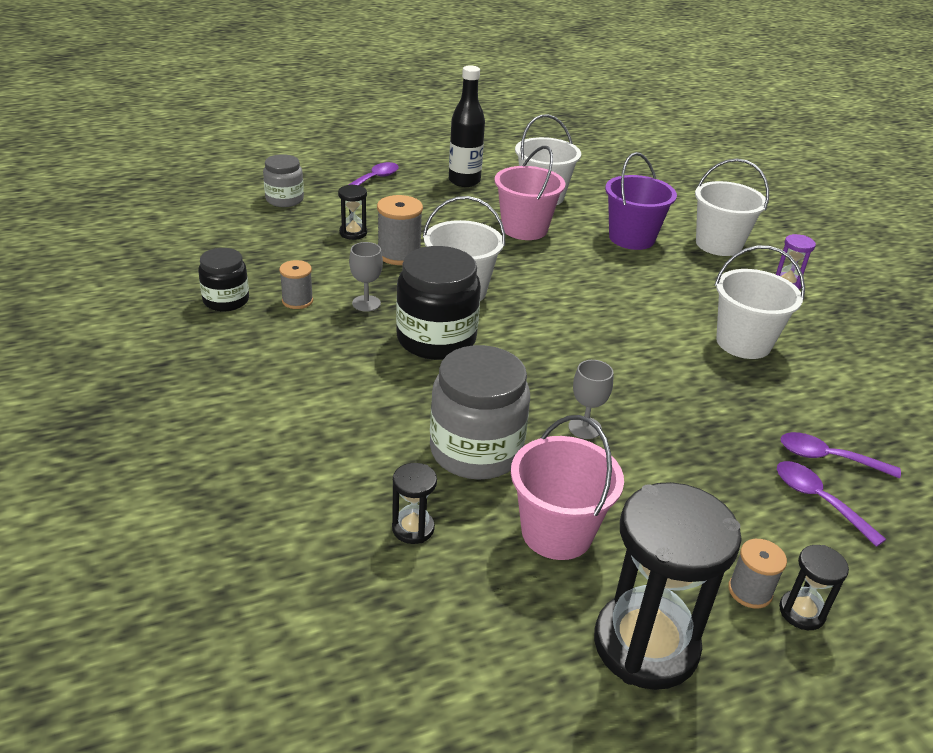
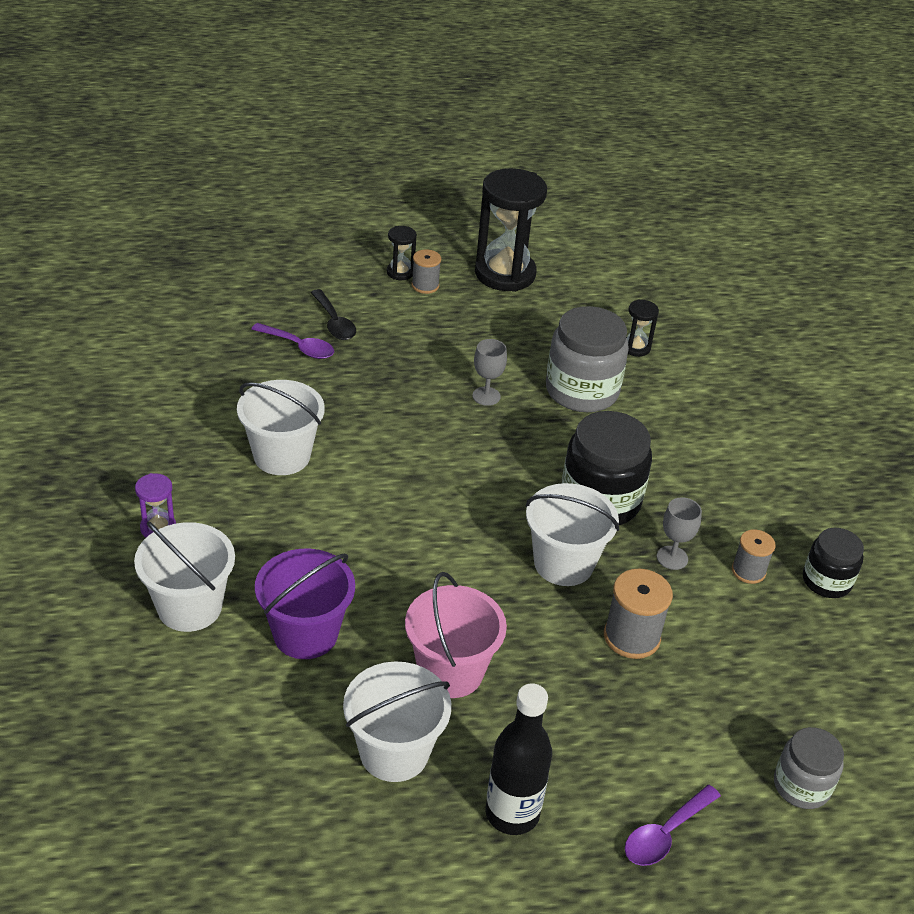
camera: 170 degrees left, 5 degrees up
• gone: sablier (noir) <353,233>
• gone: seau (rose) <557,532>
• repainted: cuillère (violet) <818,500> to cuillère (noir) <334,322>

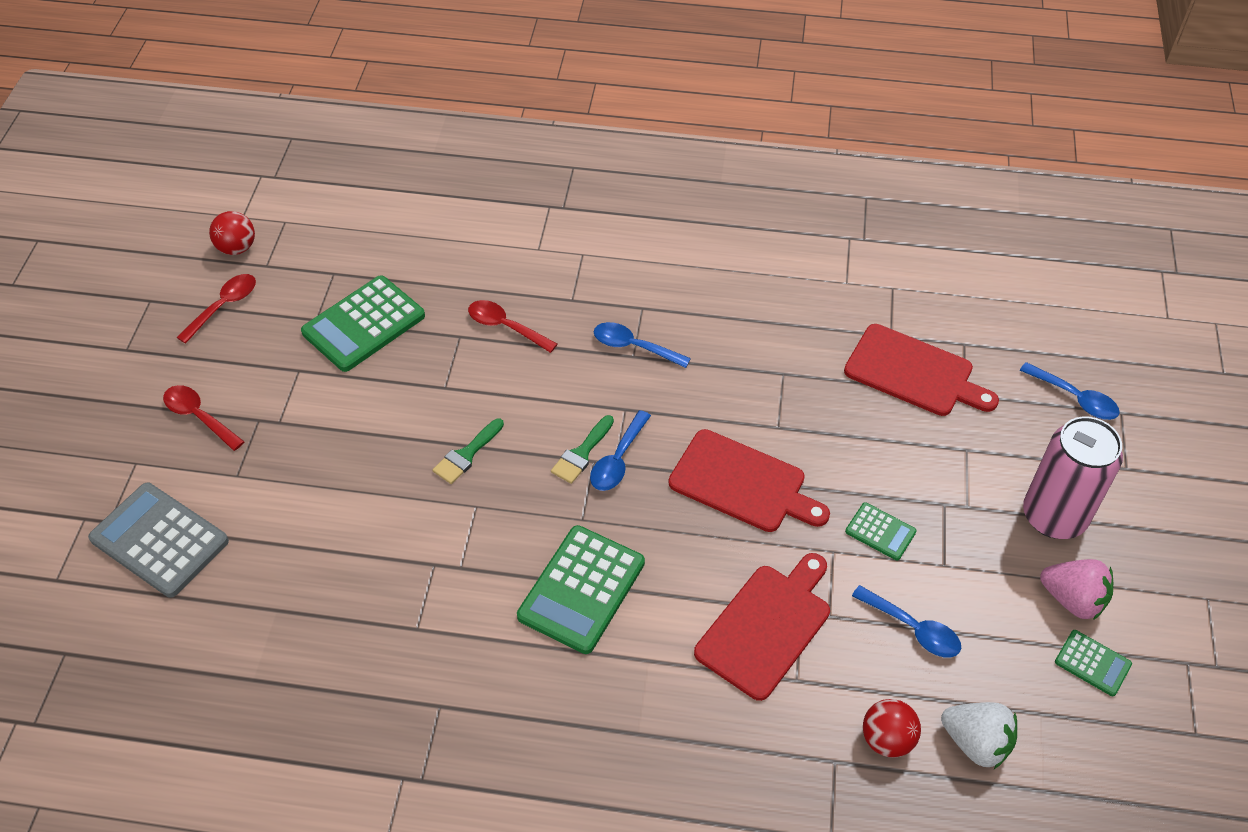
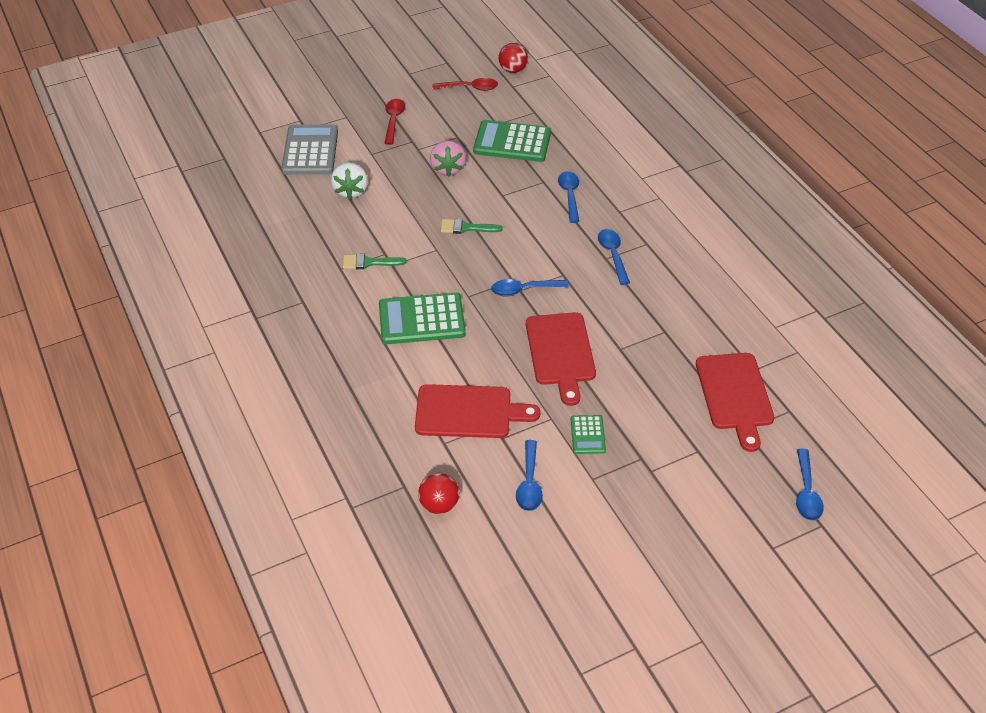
camera: 55 degrees right, 5 degrees down
• repainted: cuillère (rouge) <505,327> to cuillère (bleu) <569,195>
• shifted: pinceau (vert) <581,453> to <369,262>
• gone: canette (rose) <1054,516>
• shifted: fraise (rose) <1072,599> to <448,168>
• gone: calculatrice (vert) <1092,663>
• shifted: fraise (blanc) <976,743> to <351,191>

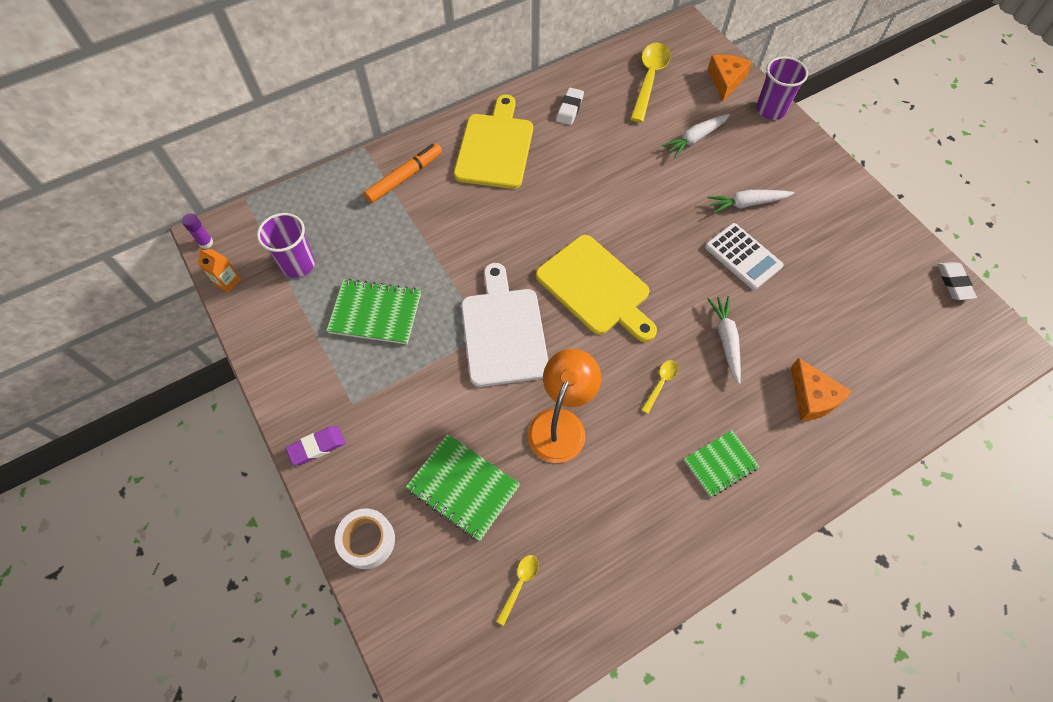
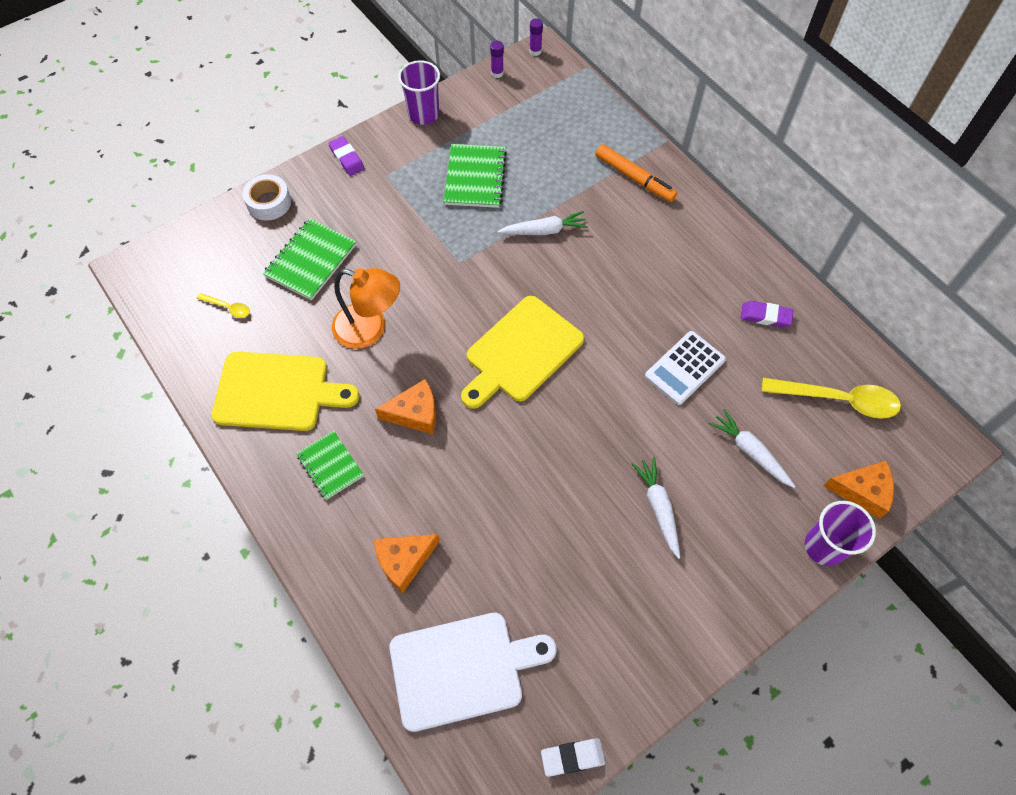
camera: 85 degrees right, 0 degrees up
• repainted: gomme (blanc) <570,109> to gomme (violet) <765,316>
• shifted: planche à découper (jaune) <495,147> to <277,392>
• shifted: gobelet (violet) <298,264> to <423,114>
• shifted: calculatrice (blanc) <743,256> to <684,368>
• swapped: brique de lait (orange) <227,282> to bâton de colle (violet) <497,73>
• shifted: planche à découper (blanc) <503,332> to <462,669>
• shifted: carotte (blanc) <726,340> to <544,230>
• swapped: cuillère (jaune) <661,383> to fromage (orange) <415,413>

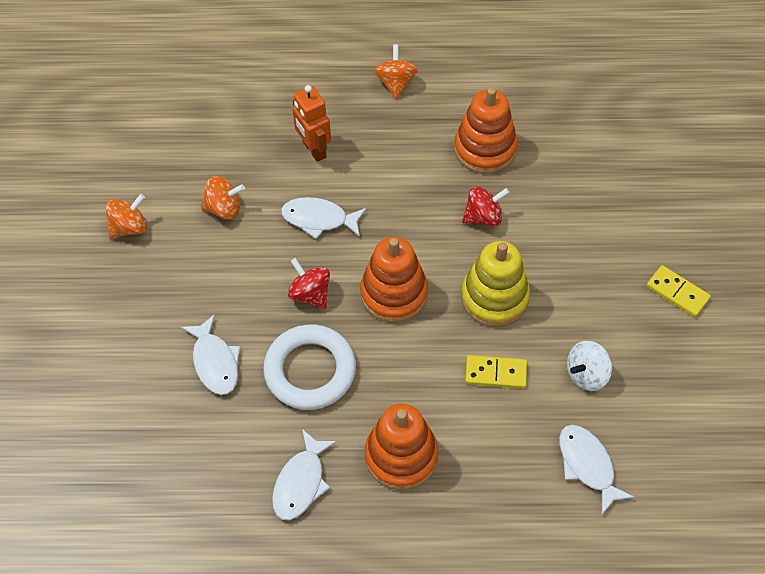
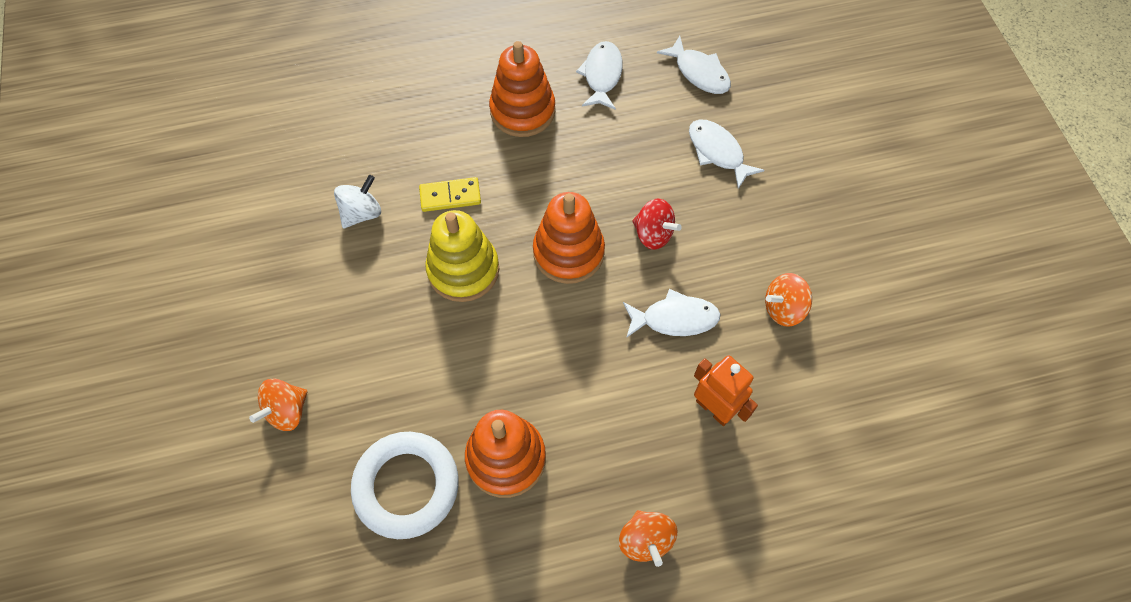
camera: 165 degrees right, 5 degrees up
• gone: toupie (rouge) <483,217>
• shifted: toupie (orange) <129,227> to <287,411>
• gone: domino (jaune) <677,292>
• shifted: anneau (blanc) <310,370> to <406,486>
• shifted: poisson (blanc) <587,465> to <699,72>

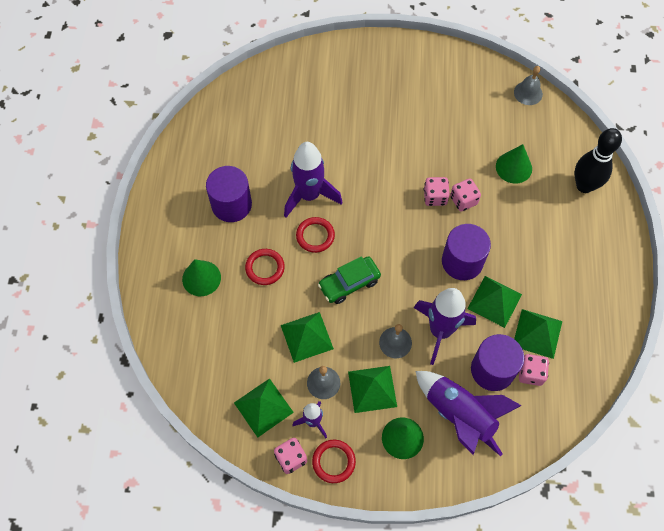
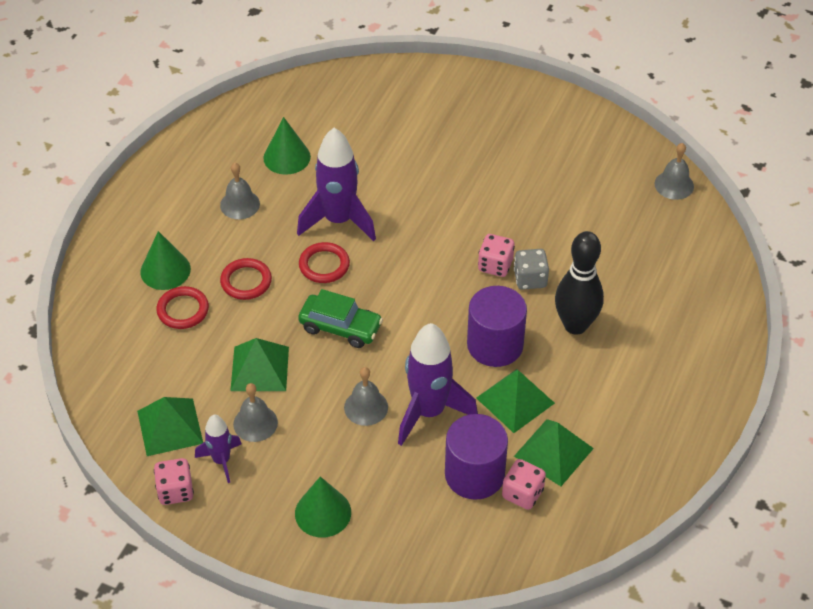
camera: 20 degrees right, 15 degrees down
• shifted: quille (noir) <584,185> to <575,325>
• shifted: cône (vert) <513,167> to <287,157>
• swapped: cylindre (violet) <231,204> to cloche (gris) <240,204>
• repainted: dé (rose) <463,200> to dé (gris) <530,279>
• rotated: voiture (vert) <349,283> = <340,327> 150 degrees counterclockwise
• gone: pyramide (vert) <372,389>
• gone: fusée (violet) <459,415>
• shifted: anneau (rouge) <333,462> to <183,310>

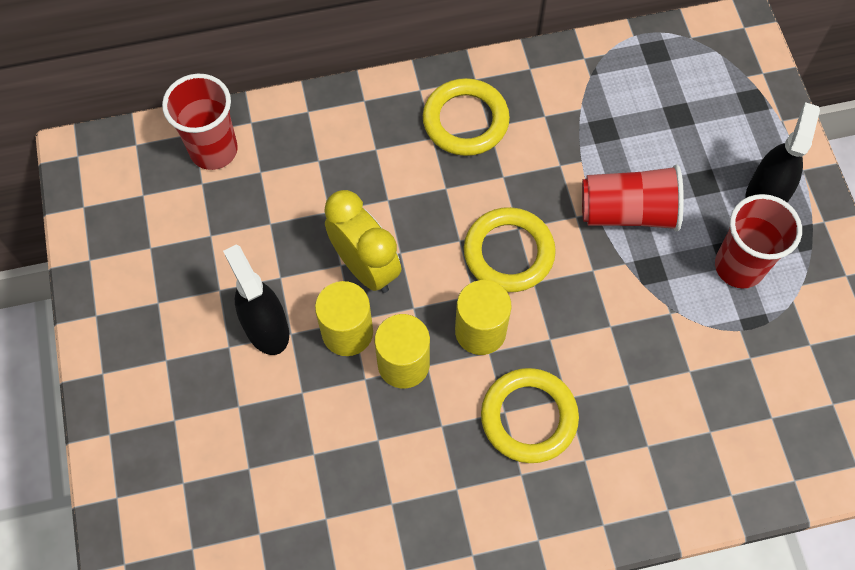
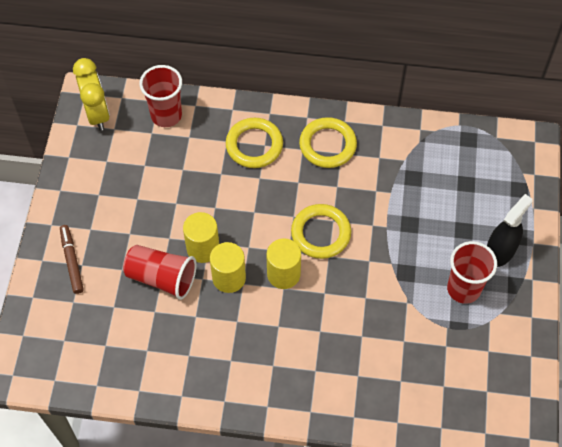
camera: 20 degrees right, 5 degrees down
• shifted: gobelet (rouge) <628,212> to <161,278>
• shifted: réveil (jaune) <365,267> to <97,114>
• gone: vaporisateur (noir) <266,328>
• shifted: anneau (jaune) <529,417> to <254,145>
• new: feutre (marron) <72,261>

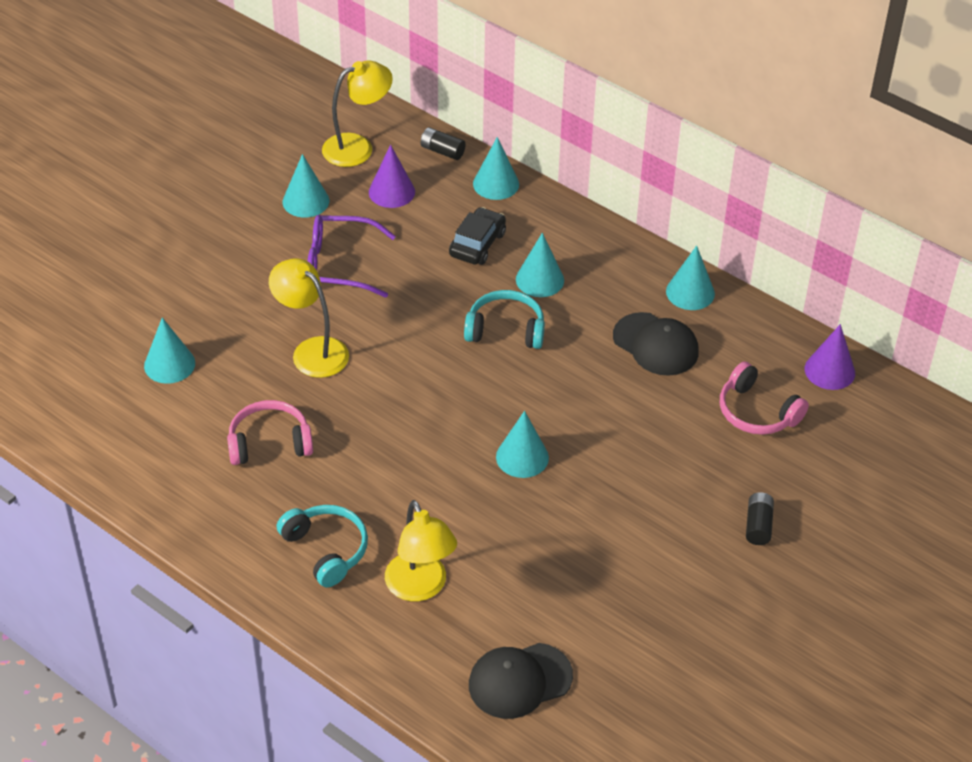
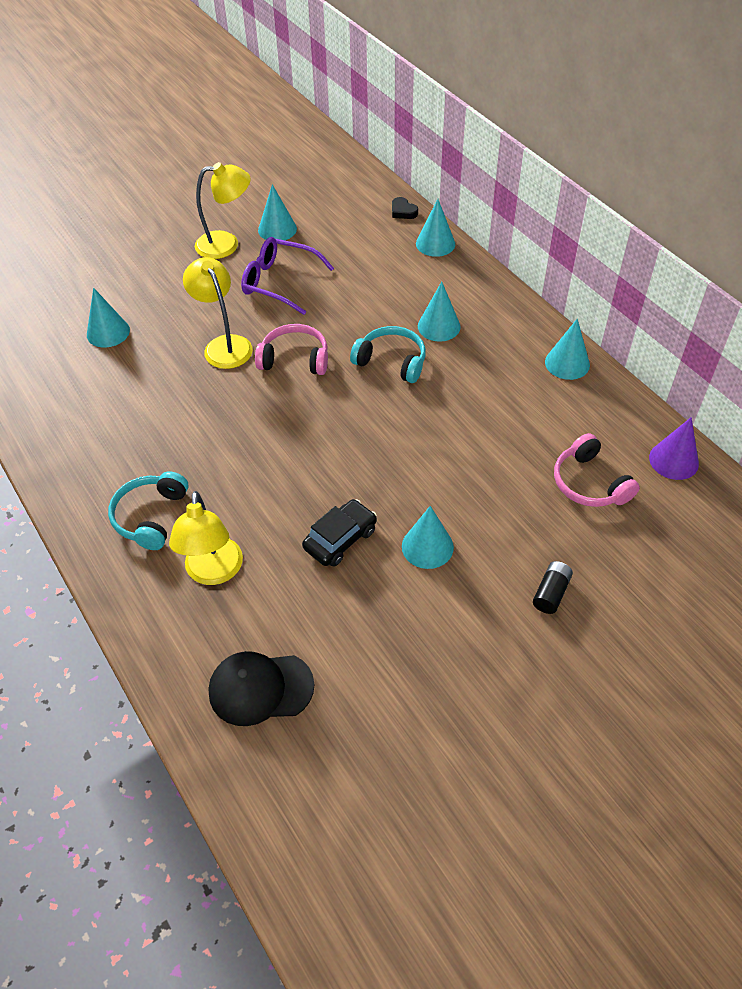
camera: 20 degrees right, 5 degrees up
• shifted: lampe (jaune) <357,147> to <226,244>
• swapped: pile (noir) <442,151> to cœur (noir) <403,211>
• gone: cône (violet) <391,192>
• shifted: voiture (noir) <477,244> to <340,539>
• gone: casquette (noir) <656,344>
• shifted: casque audio (rose) <269,443> to <295,359>
• shifted: cône (turquoise) <522,457> to <427,546>
• rotated: casque audio (turquoise) <326,550> = <151,516> 150 degrees counterclockwise

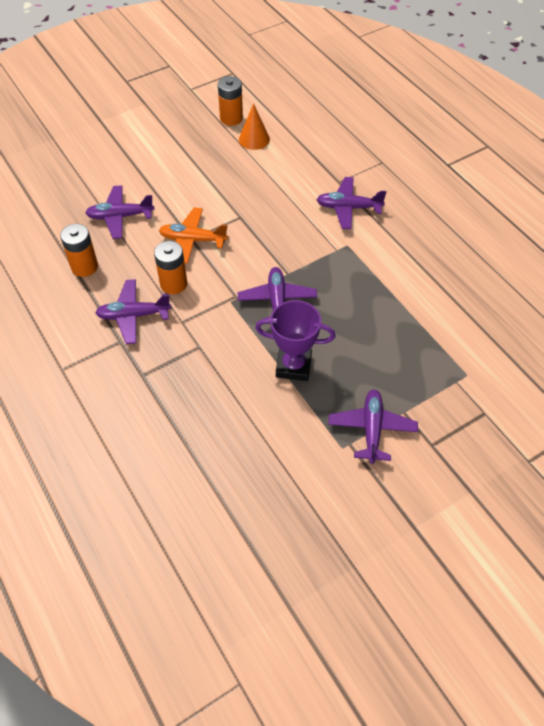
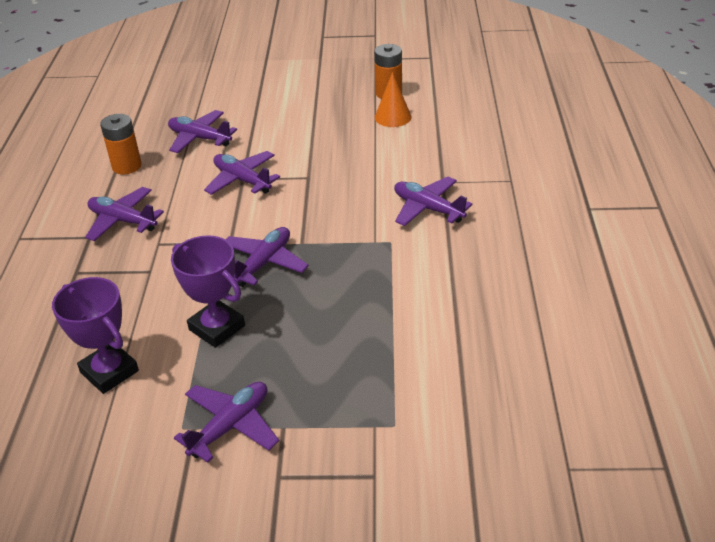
camera: 35 degrees right, 15 degrees down
• repainted: avion (orange) <193,240> to avion (violet) <242,180>
• gone: pile (orange) <173,284>
• new: trophée (violet) <109,372>

